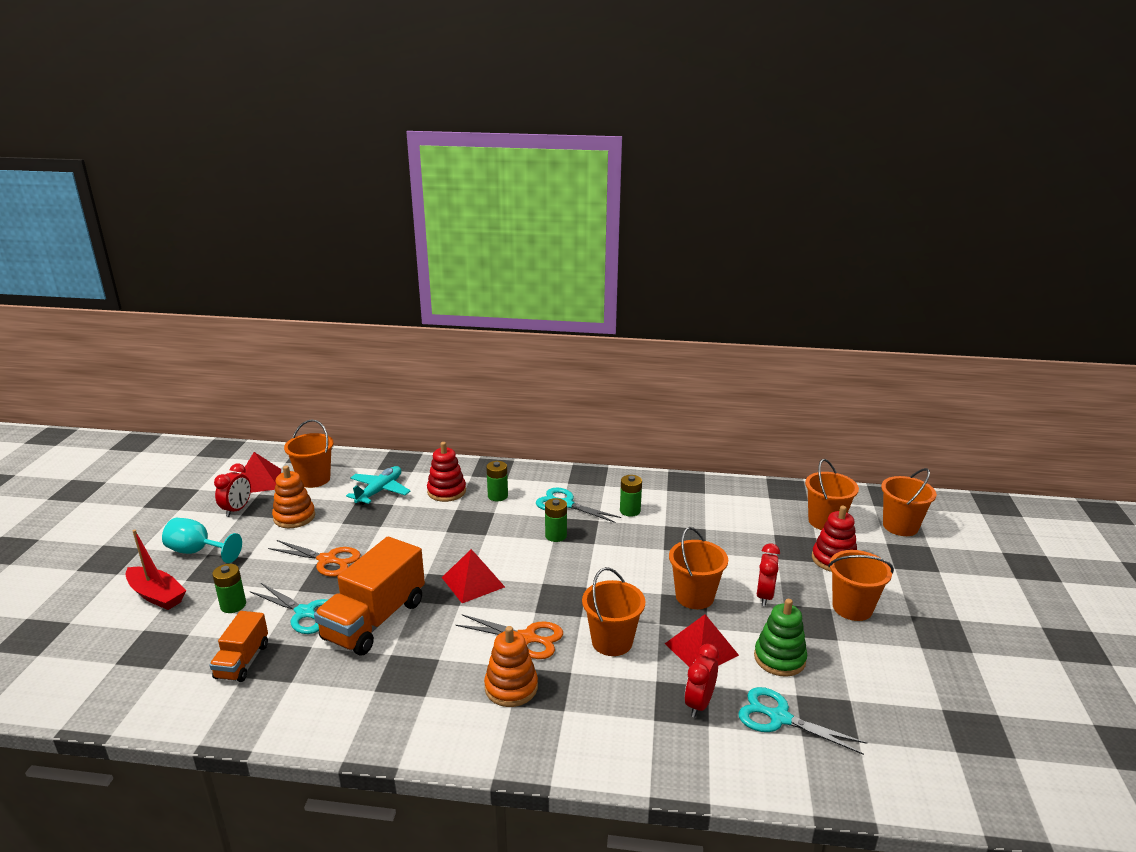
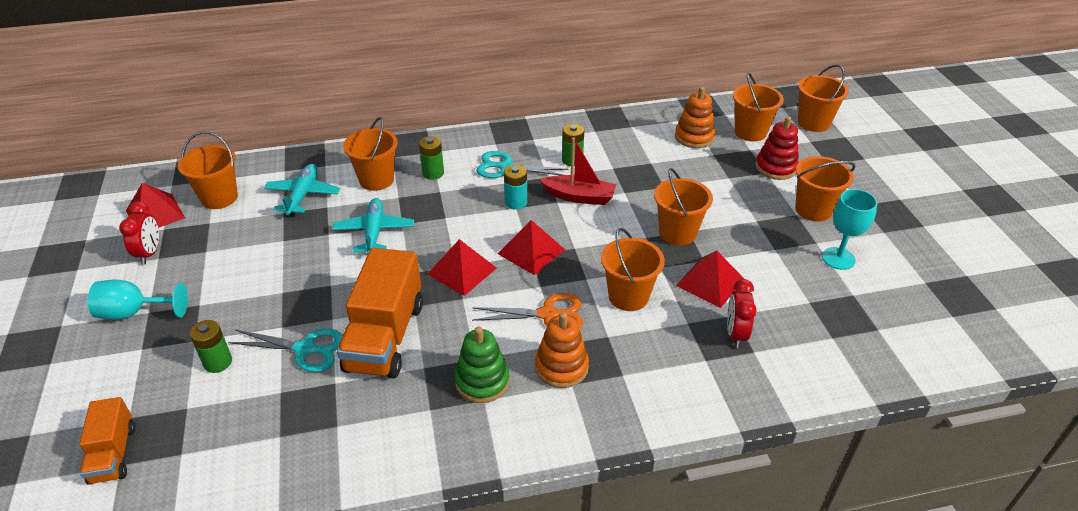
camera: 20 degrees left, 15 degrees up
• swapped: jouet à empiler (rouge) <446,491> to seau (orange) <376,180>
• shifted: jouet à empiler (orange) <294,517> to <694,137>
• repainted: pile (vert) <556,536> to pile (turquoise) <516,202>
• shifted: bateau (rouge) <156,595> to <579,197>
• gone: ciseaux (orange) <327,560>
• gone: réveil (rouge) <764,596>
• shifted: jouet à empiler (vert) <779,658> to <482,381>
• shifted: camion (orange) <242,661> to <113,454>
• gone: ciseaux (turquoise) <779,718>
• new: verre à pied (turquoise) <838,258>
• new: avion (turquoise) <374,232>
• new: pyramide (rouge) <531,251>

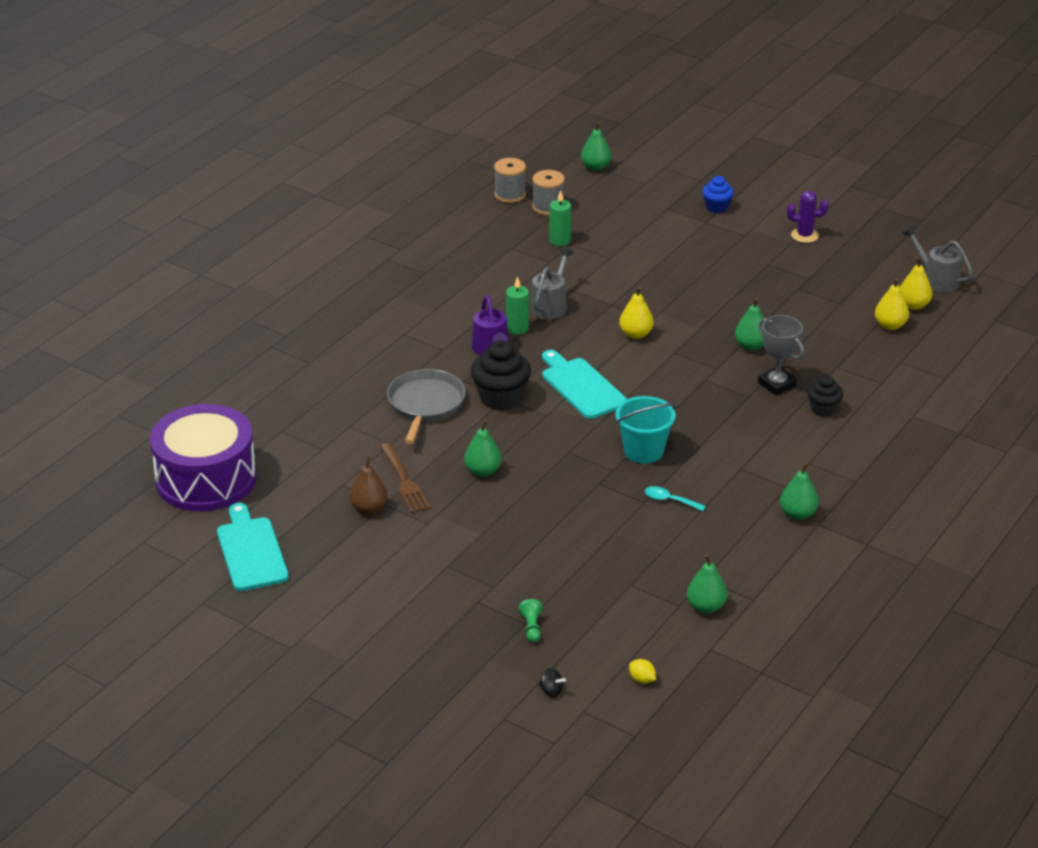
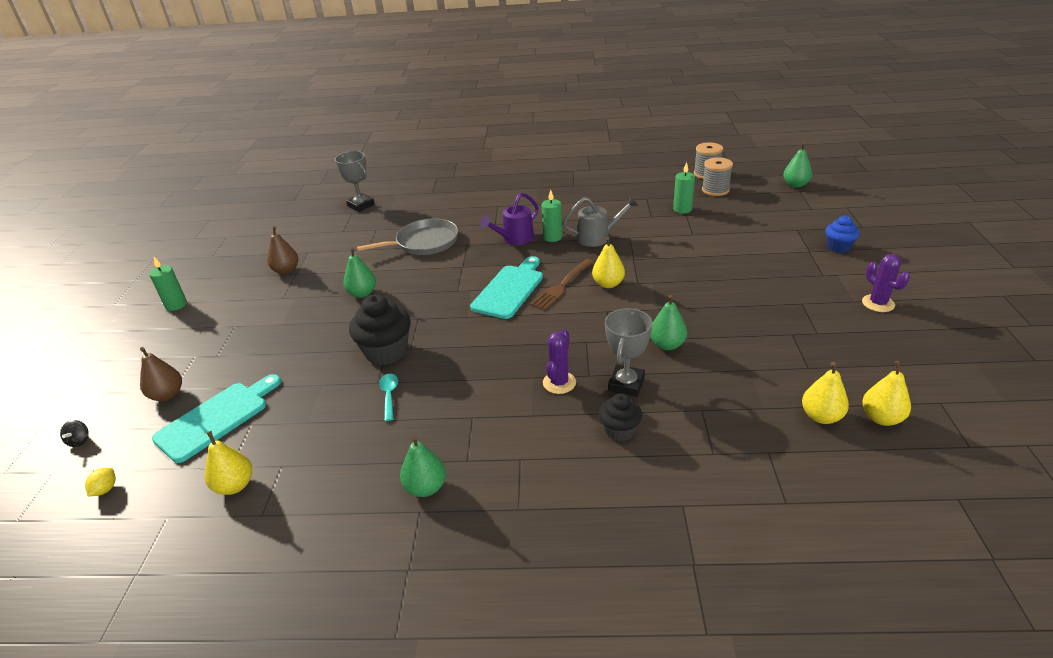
camera: 60 degrees right, 0 degrees up
• gone: arrosoir (gris) <936,279>
• shifted: muffin (noir) <501,398> to <386,352>
• gone: seau (turquoise) <643,451>
• gone: tambour (violet) <206,479>
• shifted: fourchette (marron) <404,481> to <561,286>
• shifted: planche à découper (turquoise) <251,551> to <216,418>
• repainted: poire (vert) <706,607> to poire (jaune) <235,485>
• swapped: pion (vert) <531,627> to poire (marron) <167,395>
• new: trophée (gris) <361,205>
• new: bougie (vert) <176,305>
• new: cactus (violet) <559,383>

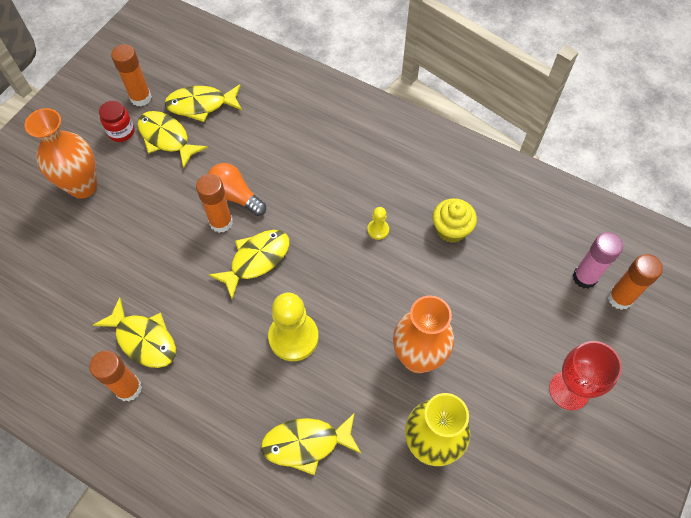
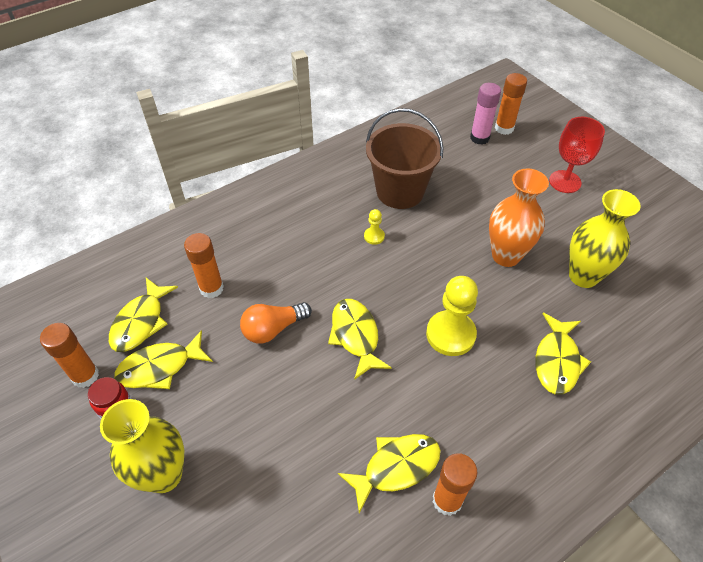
camera: 65 degrees left, 10 degrees down
• repainted: vase (orange) <83,186> to vase (jaune) <164,475>
• shifted: bâton de colle (orange) <221,222> to <211,288>
• swapped: muffin (jaune) <451,229> to seau (marron) <400,191>

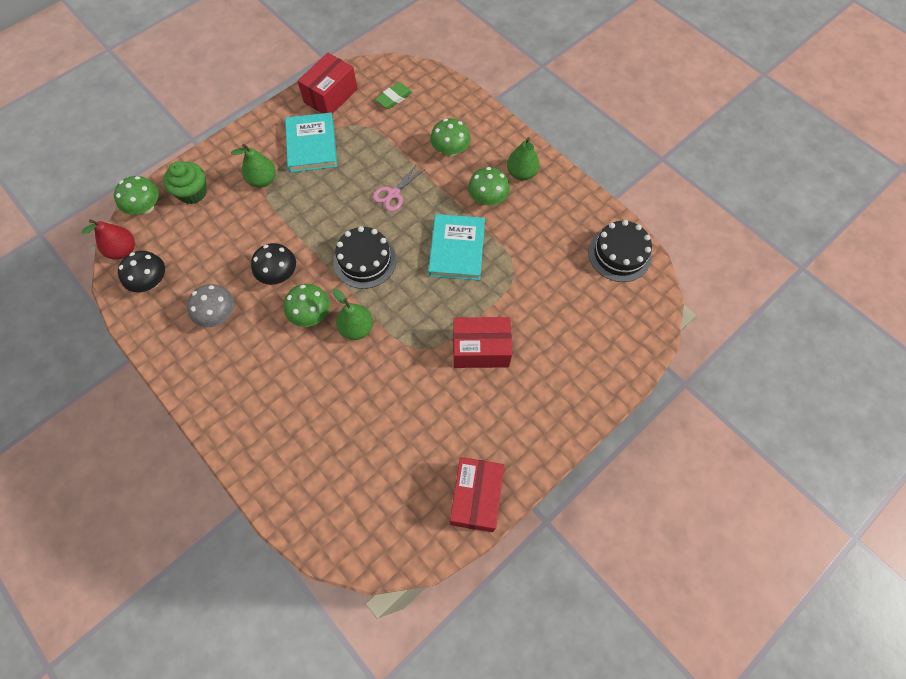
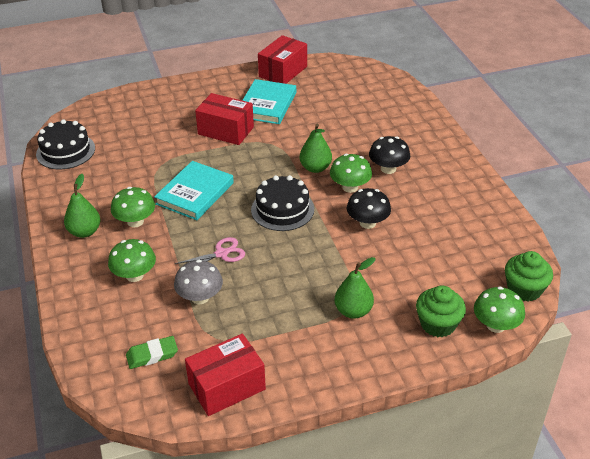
camera: 155 degrees left, 25 degrees down
• shifted: livre (turquoise) <311,145> to <267,105>
• swapped: poire (rouge) <123,250> to muffin (vert) <524,289>
• shifted: champignon (noir) <151,281> to <388,169>
• shifted: champignon (gris) <218,315> to <200,297>

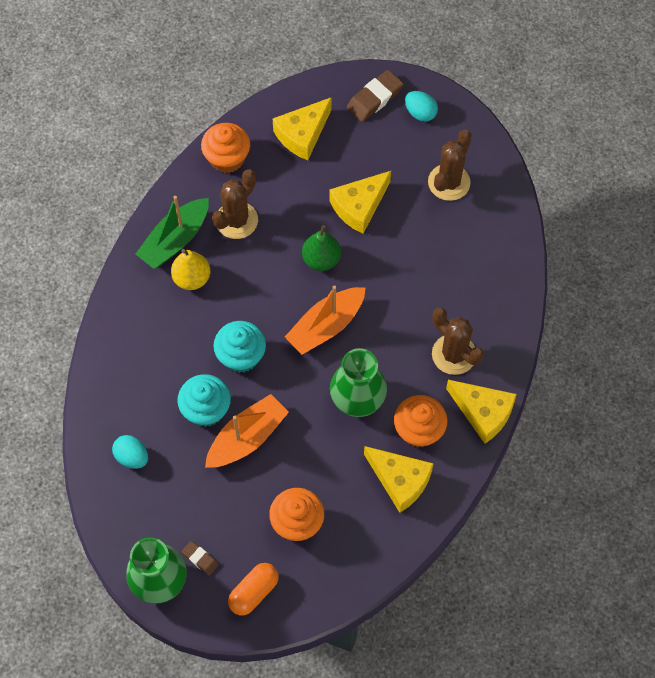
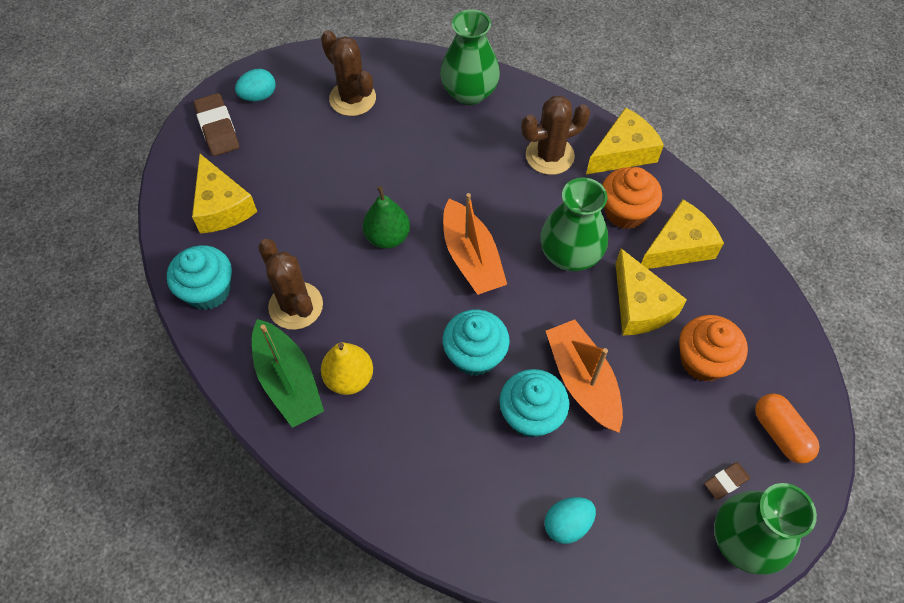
camera: 70 degrees left, 5 degrees down
• repainted: muffin (orange) <227,158> to muffin (turquoise) <208,290>
• shifted: fromage (jaune) <359,206> to <640,306>
• new: vase (vert) <469,93>

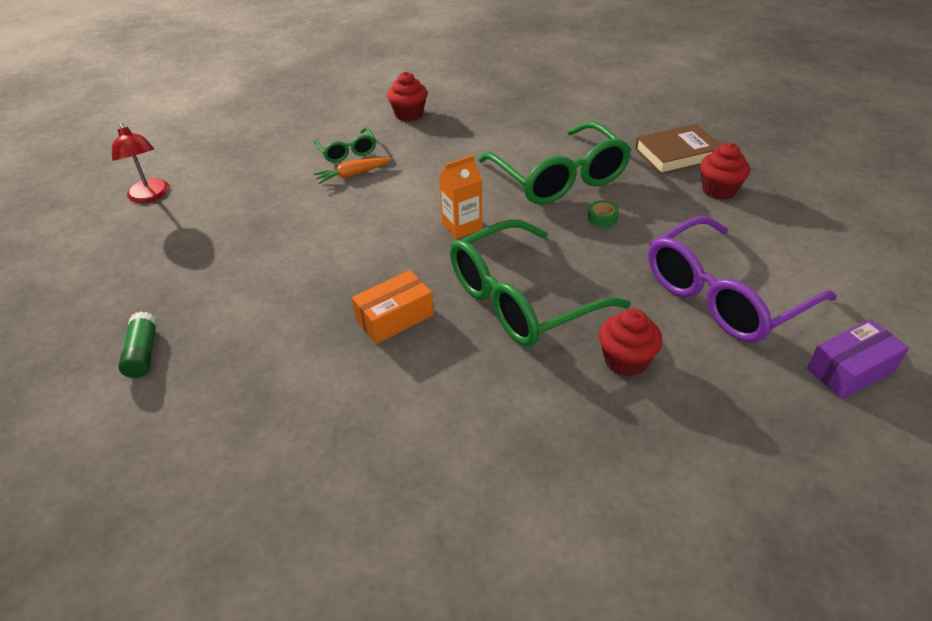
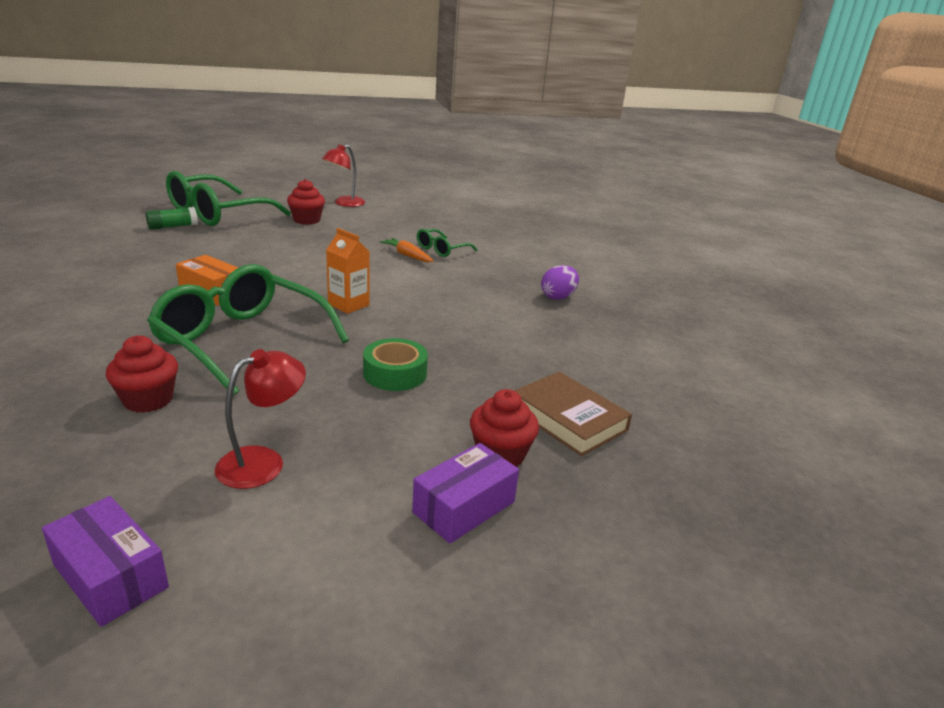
camera: 65 degrees right, 15 degrees down
• shifted: muffin (rouge) <409,114> to <307,220>
• shifted: lunettes (vert) <560,178> to <217,214>
• scaled: ruban adhésif (vert) <602,218> = <395,373> x1.81
• swapped: lunettes (violet) <723,296> to lampe (rouge) <263,462>
• new: œuf (violet) <558,297>
• new: boîte (violet) <464,507>

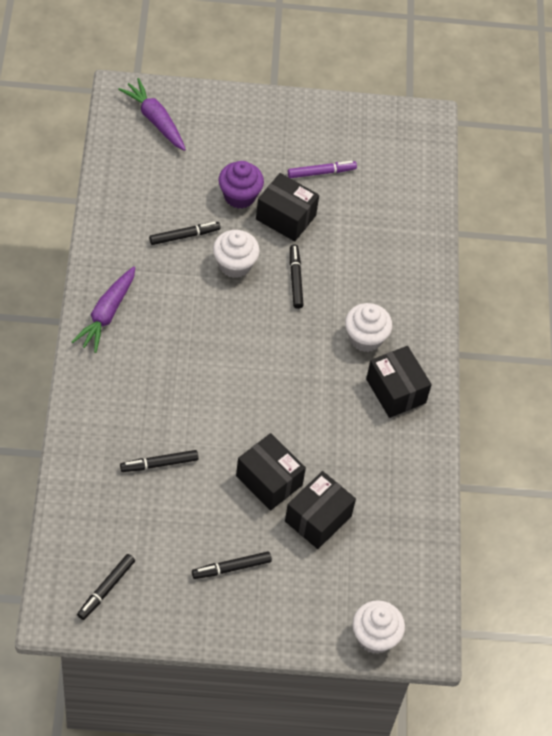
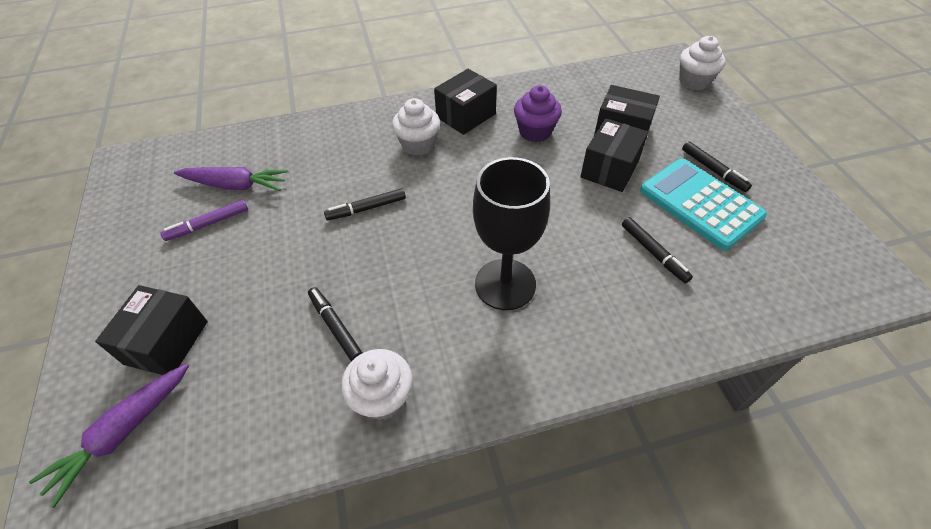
camera: 100 degrees left, 5 degrees down
• shifted: muffin (violet) <239,196> to <535,132>
• rotated: feutre (violet) <321,172> = <208,224> 90 degrees counterclockwise
• shifted: boîte (noir) <286,217> to <166,342>
• shifted: muffin (blanc) <234,265> to <382,397>
• shifted: carotte (violet) <106,314> to <236,185>
• gone: feutre (noir) <106,589>
• new: verre à pied (noir) <505,284>
• new: calculatrice (turquoise) <700,204>

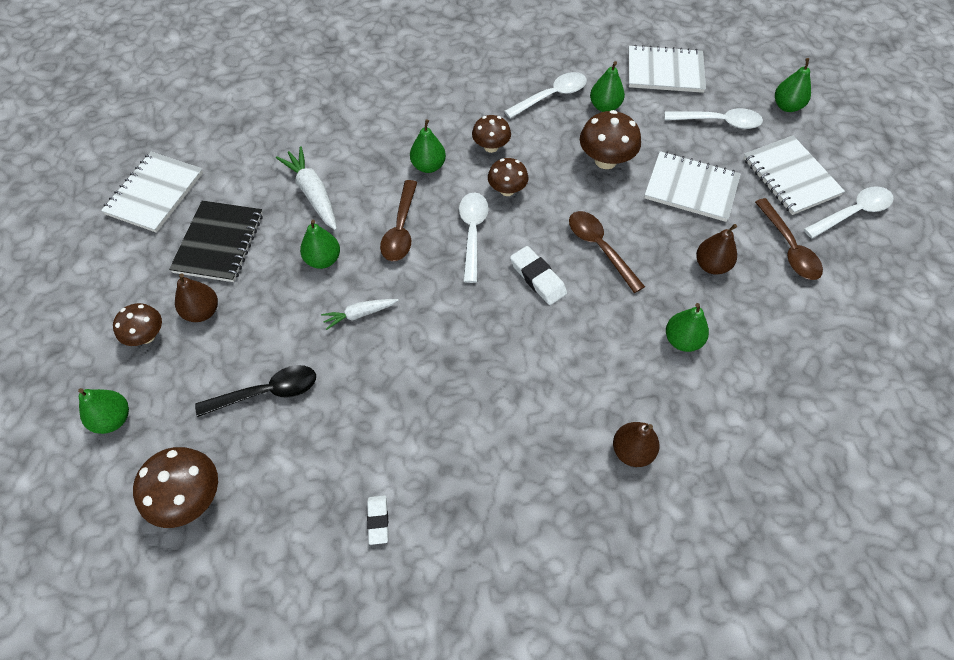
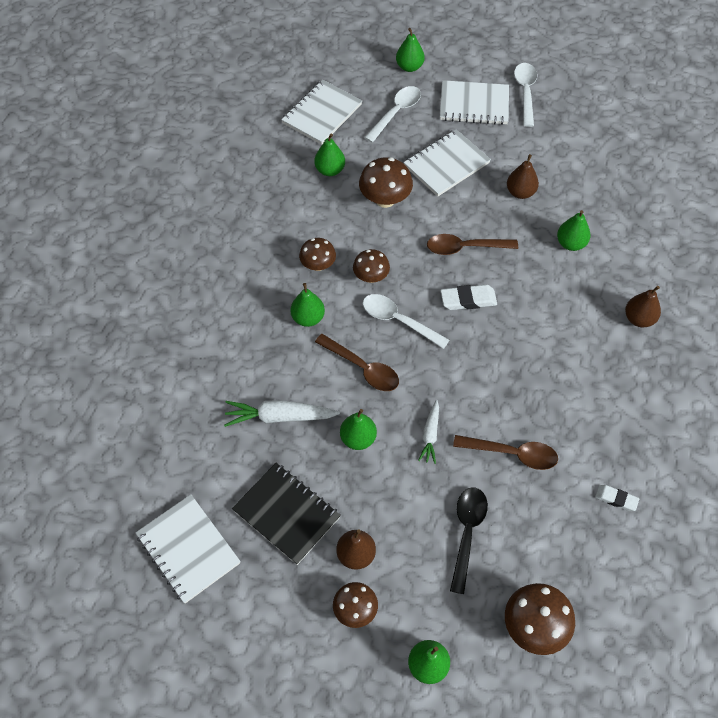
camera: 60 degrees left, 0 degrees up
• gone: cuillère (blanc) <551,96>
• shifted: cuillère (marron) <788,247> to <512,454>

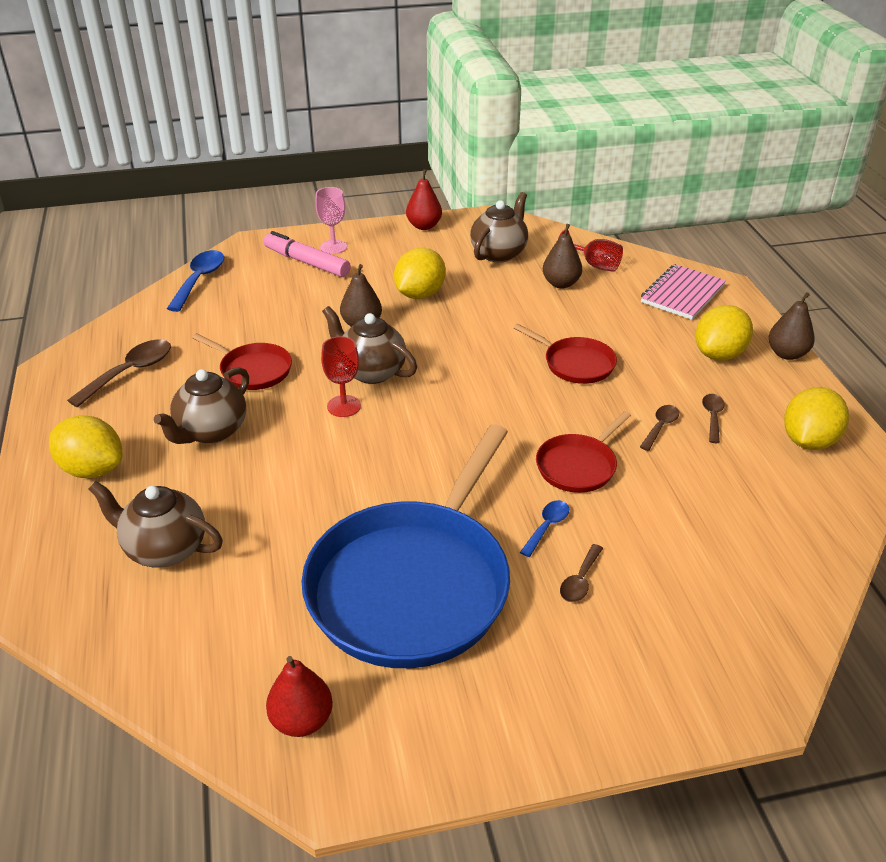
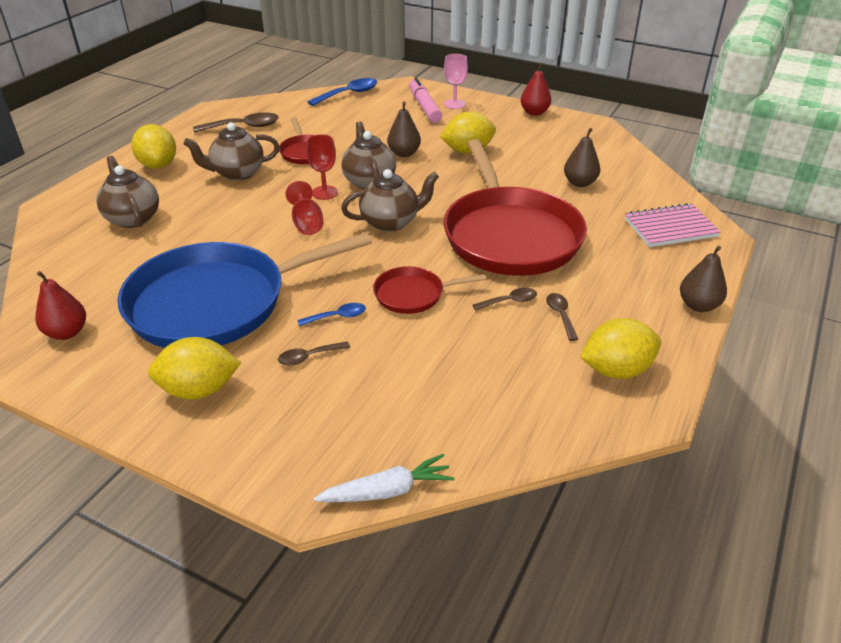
camera: 40 degrees right, 0 degrees up
• shifted: théière (marron) <499,253> to <391,222>
• shifted: verre à pied (rouge) <594,265> to <307,223>
• shifted: citron (jaune) <719,354> to <199,390>
• scaled: poêle (rouge) <576,364> = <510,235> x2.22
• rotated: cuillère (marron) <712,417> = <560,315> 60 degrees counterclockwise
• new: carotte (blanc) <387,491>

